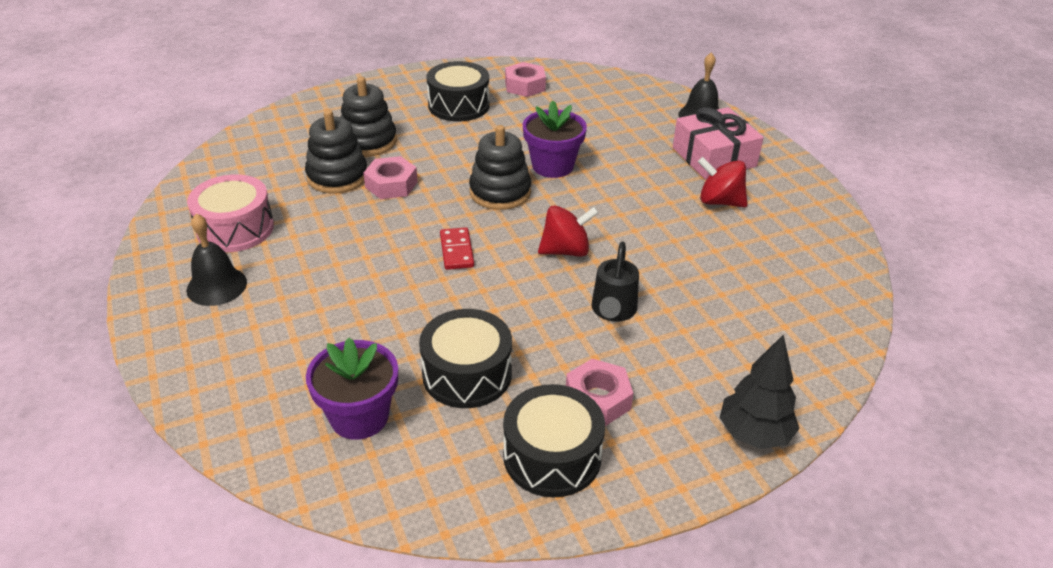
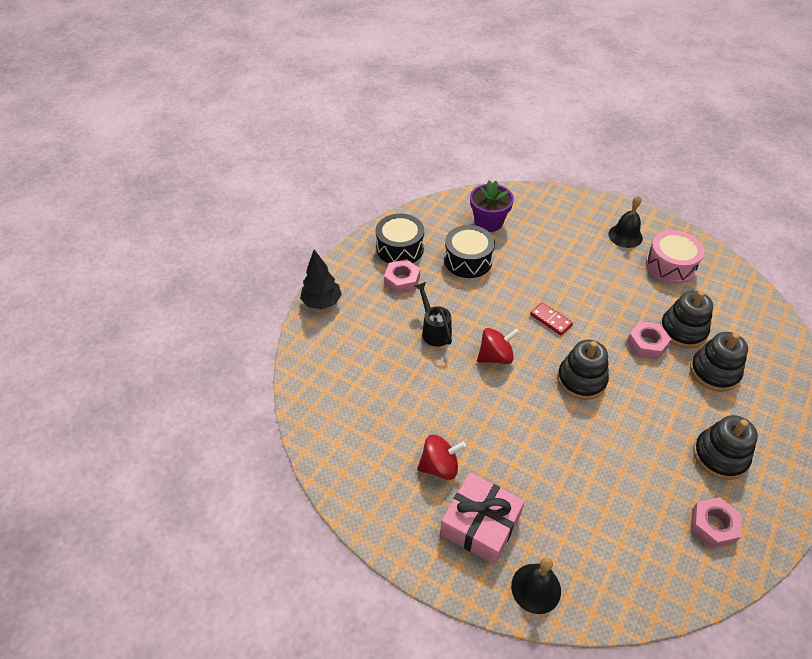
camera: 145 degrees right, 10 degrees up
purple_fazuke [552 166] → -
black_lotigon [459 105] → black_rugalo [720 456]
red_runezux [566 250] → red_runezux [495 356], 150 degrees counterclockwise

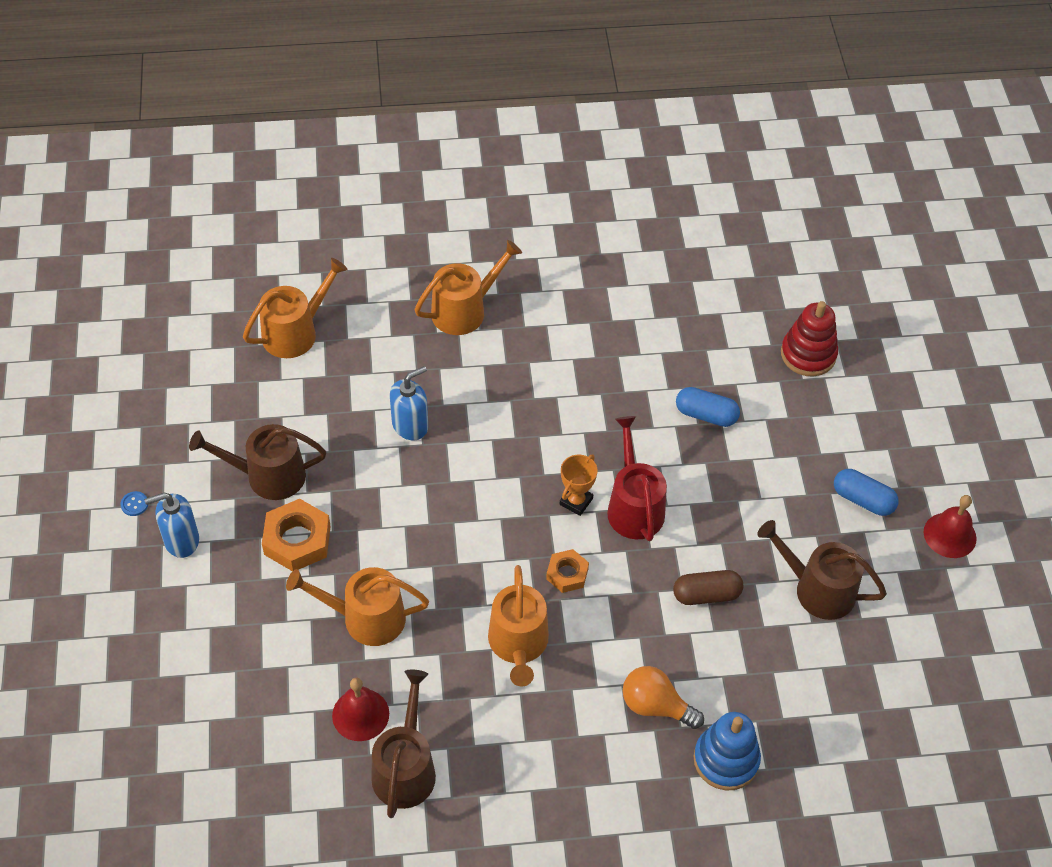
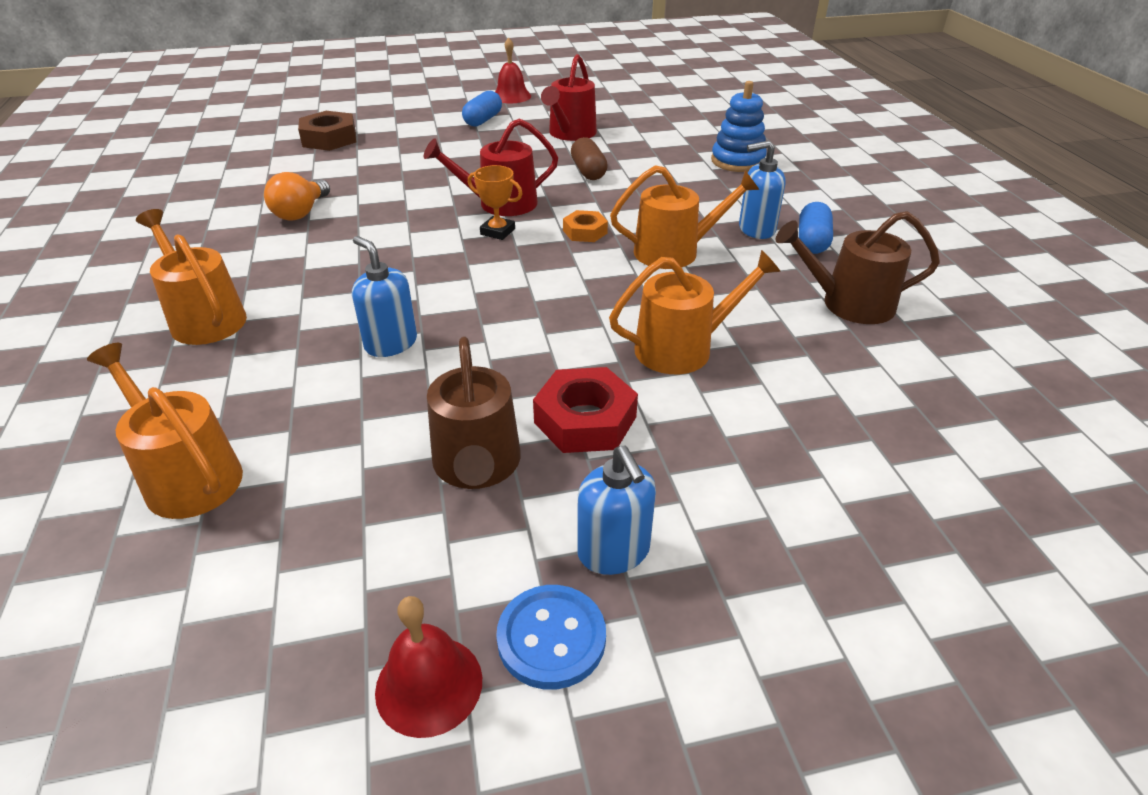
camera: 95 degrees left, 15 degrees down
- → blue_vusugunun [756 229]
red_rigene [360 714] → red_rigene [429 685], move
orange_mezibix [655 706] → orange_mezibix [301 213], move
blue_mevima [706 415] → blue_mevima [812 241], move
red_rugalo [808 354] → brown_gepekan [329 139]
orange_gepekan [297 540] → red_gepekan [585 420]
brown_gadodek [817 589] → red_gadodek [570 134]
orange_gadodek [366 618] → orange_gadodek [682 348], 105 degrees counterclockwise
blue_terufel [134 504] → blue_terufel [551 638], x2.09

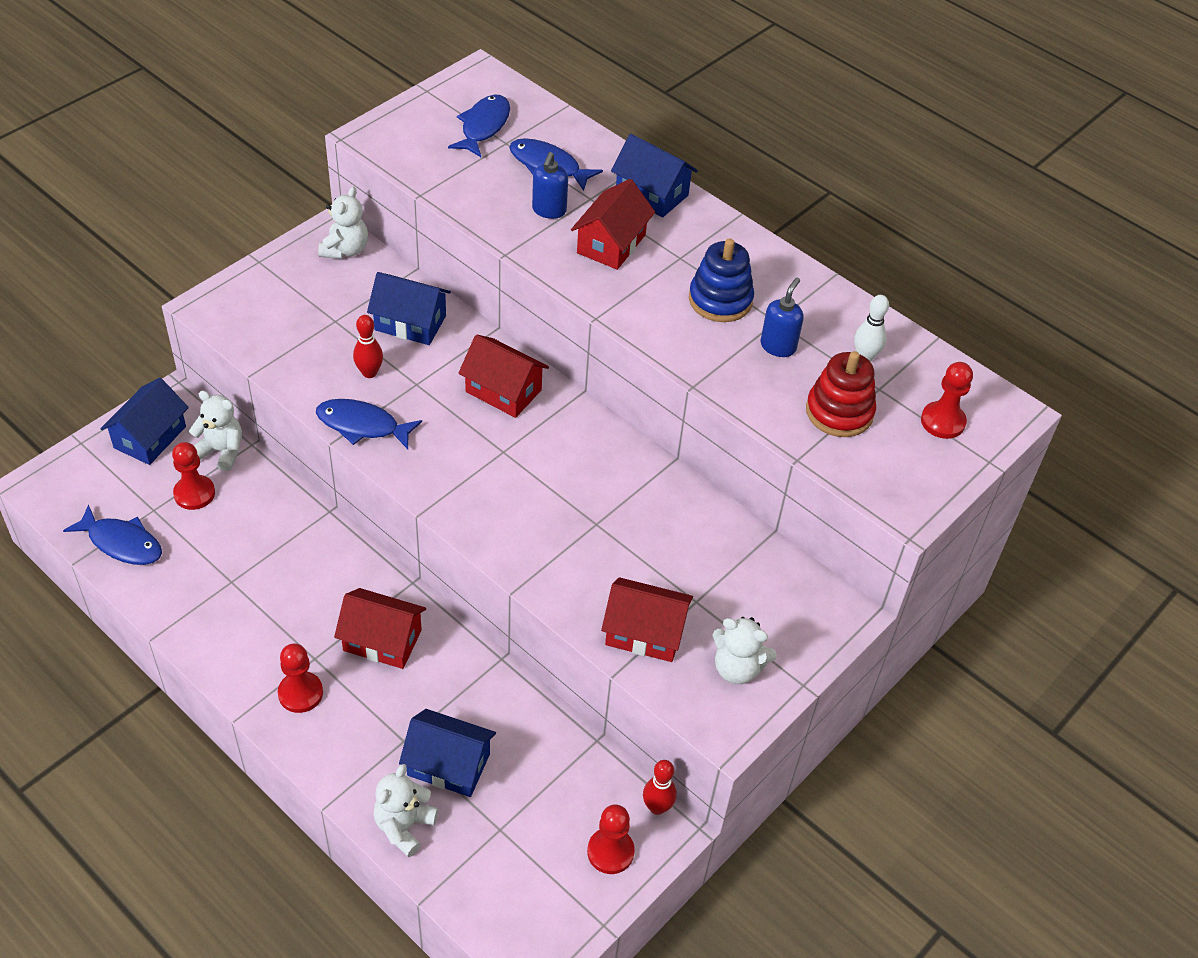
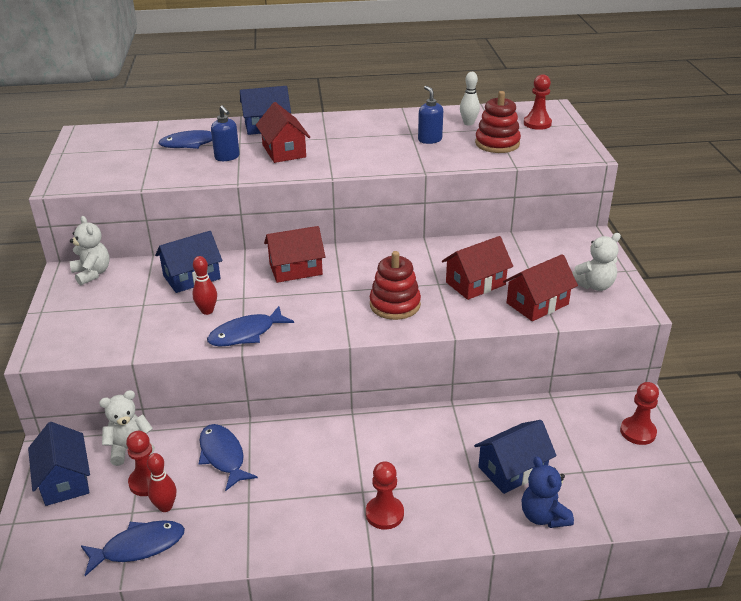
camera: 45 degrees left, 15 degrees down
blue_rugalo [720 300] → -
- → red_rugalo [395 305]
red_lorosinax [382 640] → red_lorosinax [475 283], move
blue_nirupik [483 126] → blue_nirupik [223 456], move
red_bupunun [657 807] → red_bupunun [165 507], move
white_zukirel [404 826] → blue_zukirel [543 516]

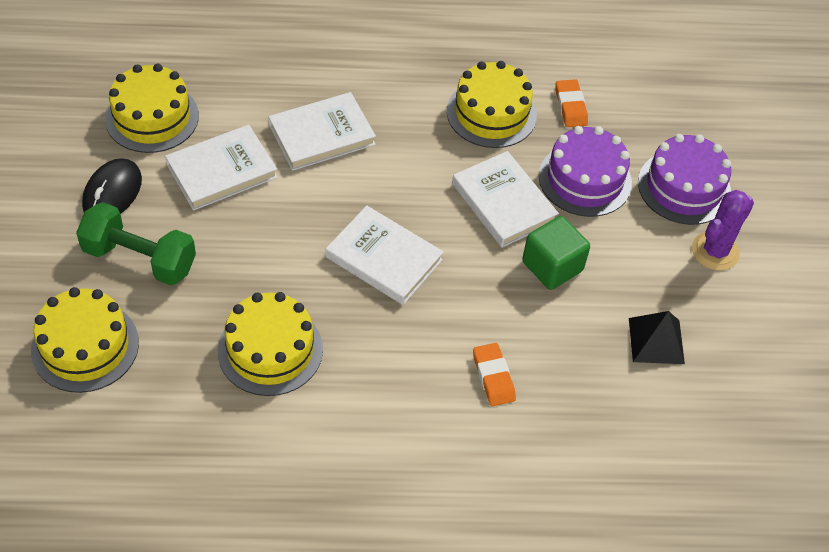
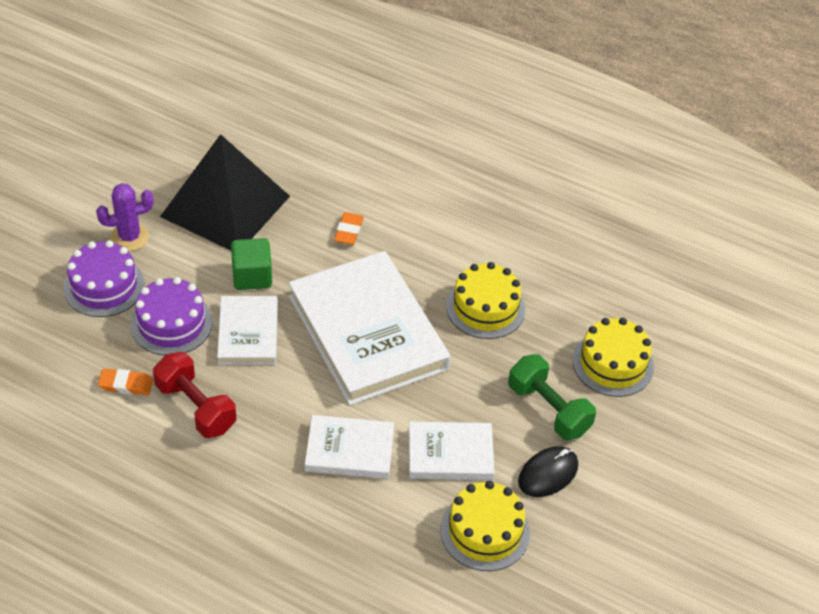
camera: 150 degrees left, 5 degrees down
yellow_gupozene [491 113] → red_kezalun [196 407]
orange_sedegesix [570 106] → orange_sedegesix [126 384], 75 degrees clockwise
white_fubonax [384 258] → white_fubonax [367 332], x1.92
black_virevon [656 341] → black_virevon [225 206], x2.43

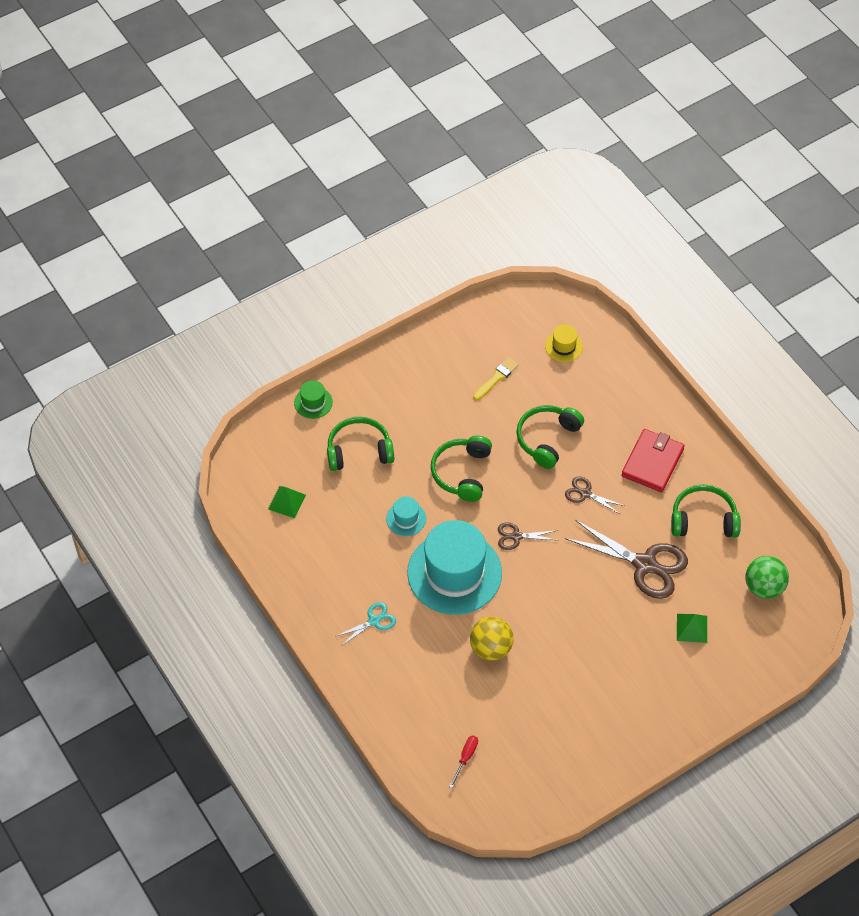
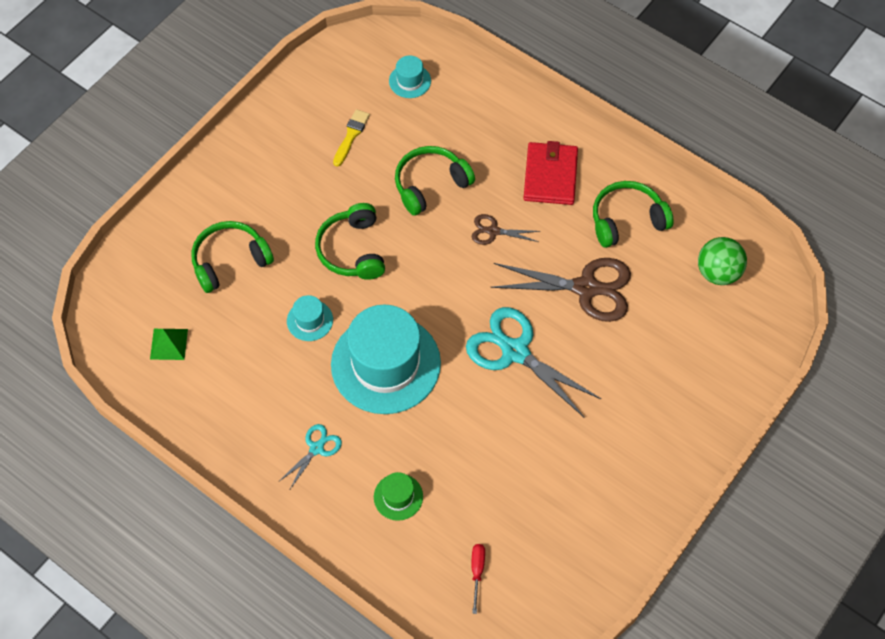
camera: 20 degrees left, 5 degrees up
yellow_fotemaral [491 648] → -
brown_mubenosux [516 536] → -
green_virevon [691 628] → -
- → turquoise_mubenosux [515 352]
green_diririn [313 402] → green_diririn [398 497], move
yellow_diririn [564 346] → turquoise_diririn [410 81]
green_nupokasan [547 439] → green_nupokasan [430 185], 45 degrees clockwise

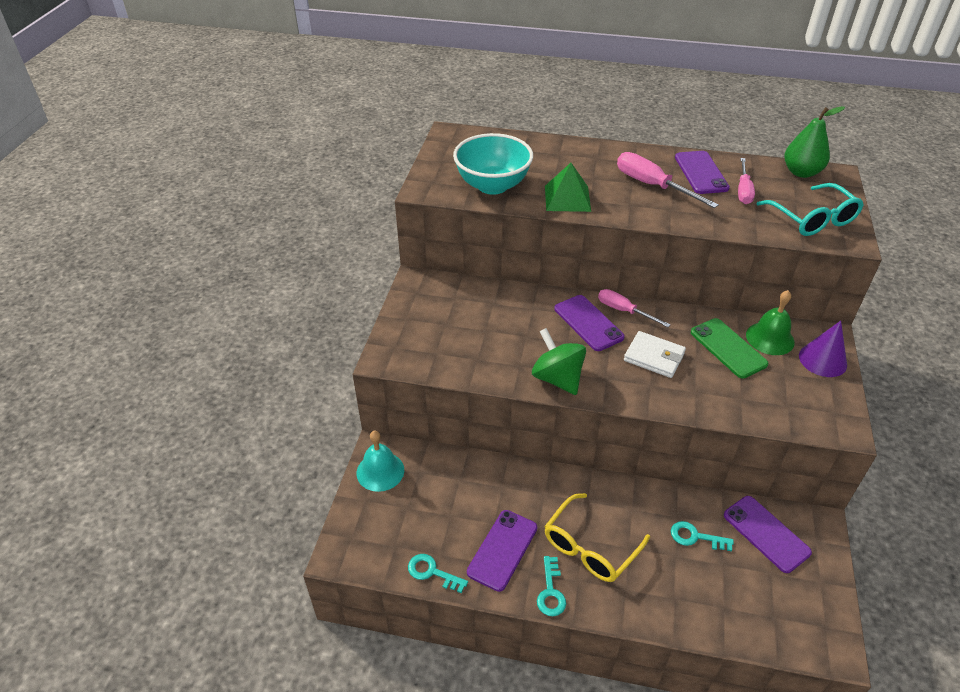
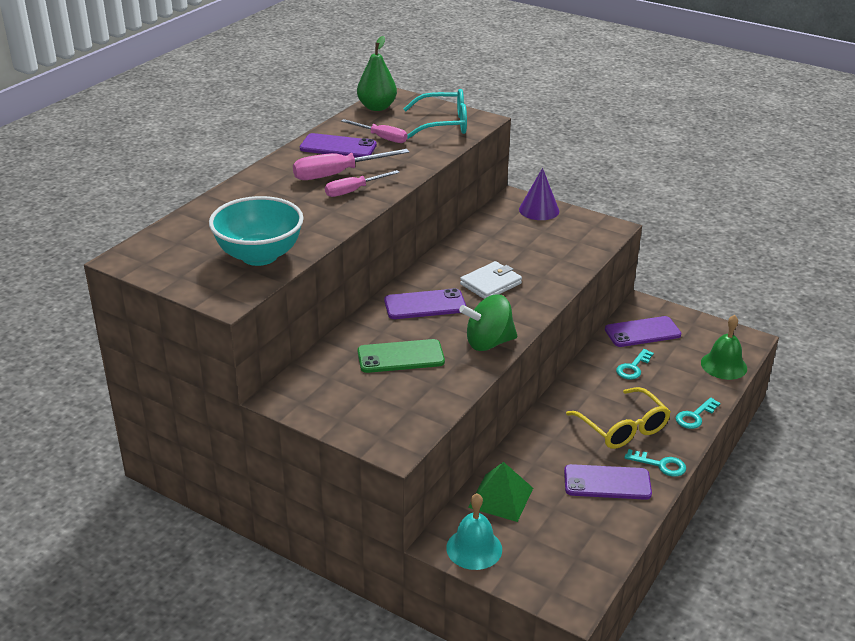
camera: 70 degrees left, 10 degrees down
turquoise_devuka [432 572] → turquoise_devuka [695 416], move
green_virevon [567 198] → green_virevon [501 497], move
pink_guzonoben [624 311] → pink_guzonoben [353 191], move
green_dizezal [728 348] → green_dizezal [400 357], move
green_rigene [770 338] → green_rigene [724 365], move
purple_dizezal [502 550] → purple_dizezal [607 482], 45 degrees counterclockwise

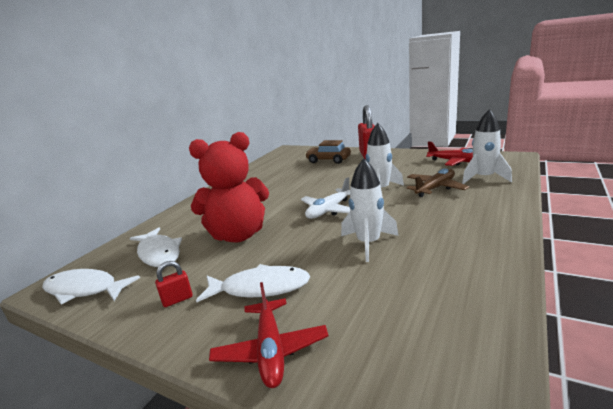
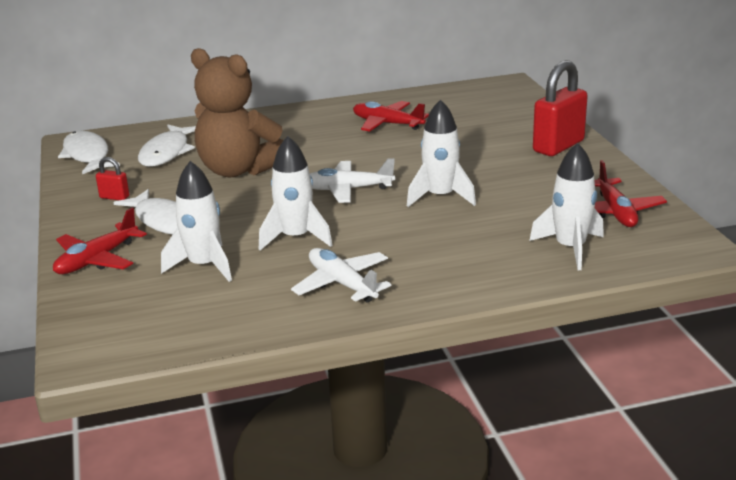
camera: 45 degrees right, 5 degrees up
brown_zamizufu [328 160] → -
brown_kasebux [435 188] → -
- → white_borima [204 266]
- → white_kasebux [342 284]
- → red_kasebux [387 124]
red_zukirel [238 235] → brown_zukirel [238 170]

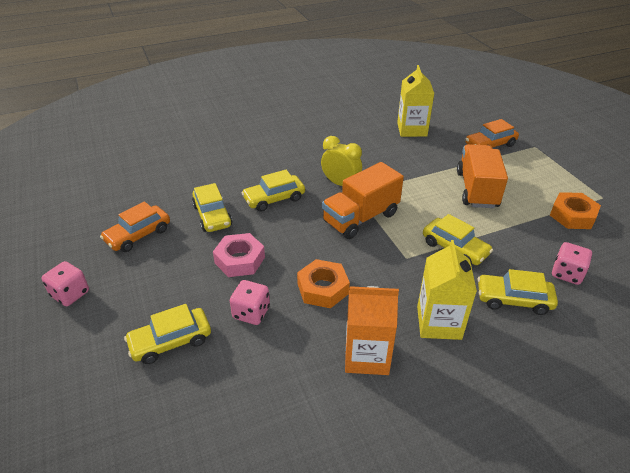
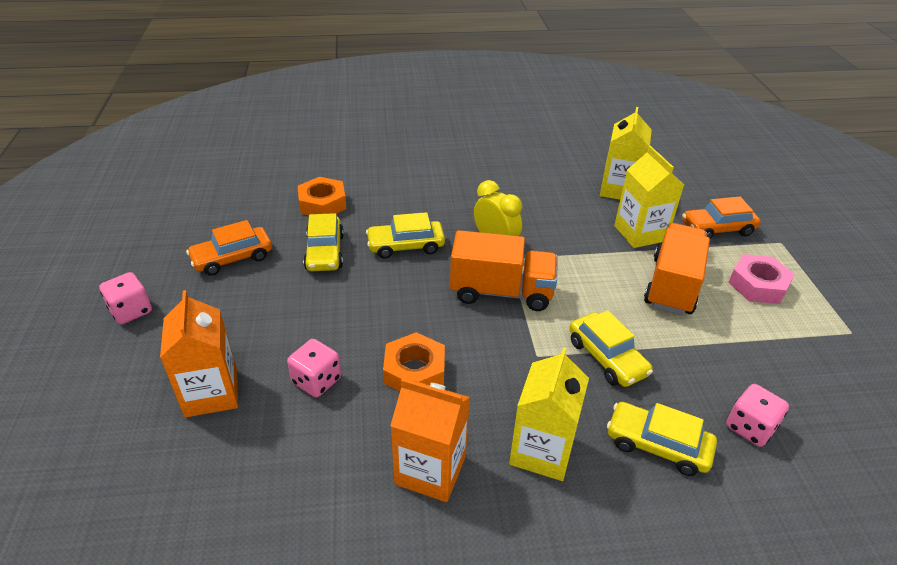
camera: 15 degrees right, 0 degrees up
- → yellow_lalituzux [640 233]
pink_gepekan [239 260] → pink_gepekan [758 285], move
orange_gepekan [572 215] → orange_gepekan [322 203], move
yellow_zamizufu [171 341] → orange_lalituzux [211 393]
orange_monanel [361 218] → orange_monanel [501 292], 150 degrees counterclockwise

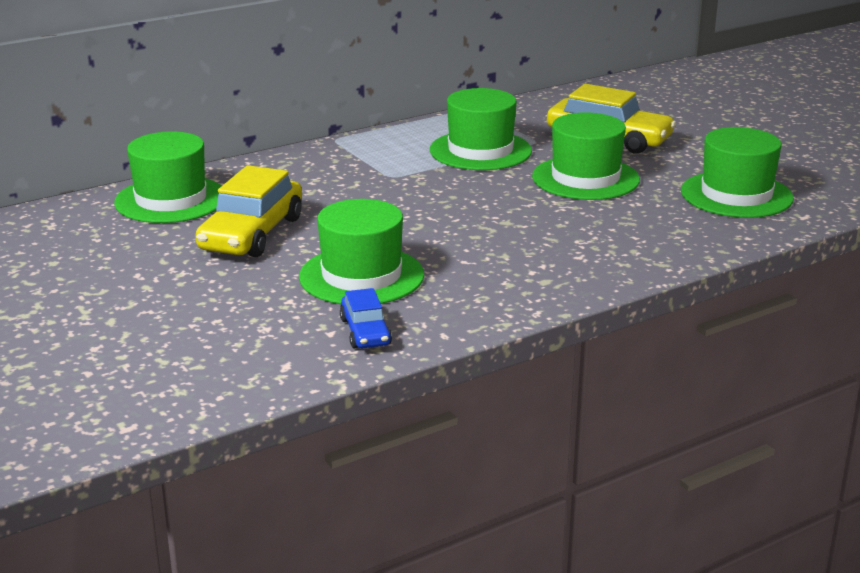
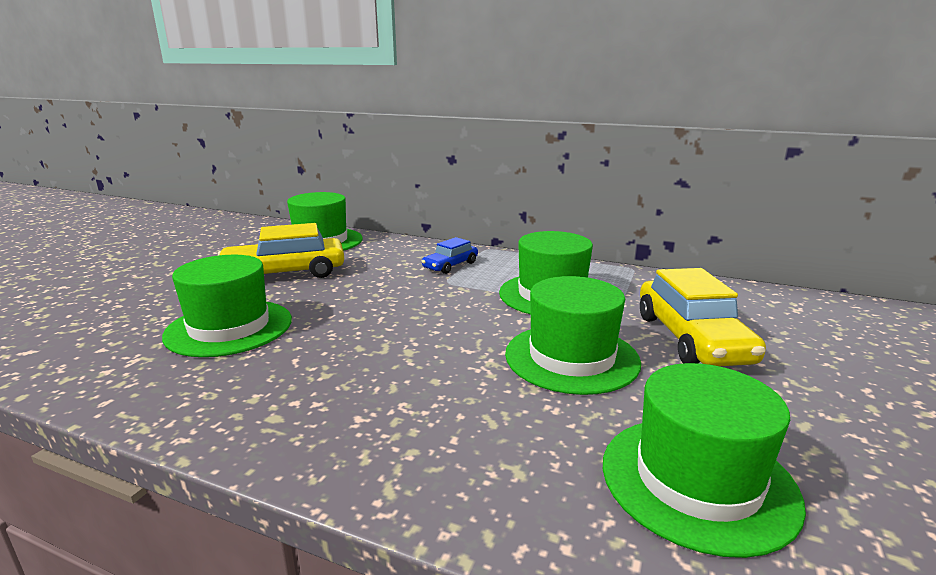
camera: 55 degrees right, 5 degrees down
blue_zamizufu [365 332] → blue_zamizufu [450 265], move

